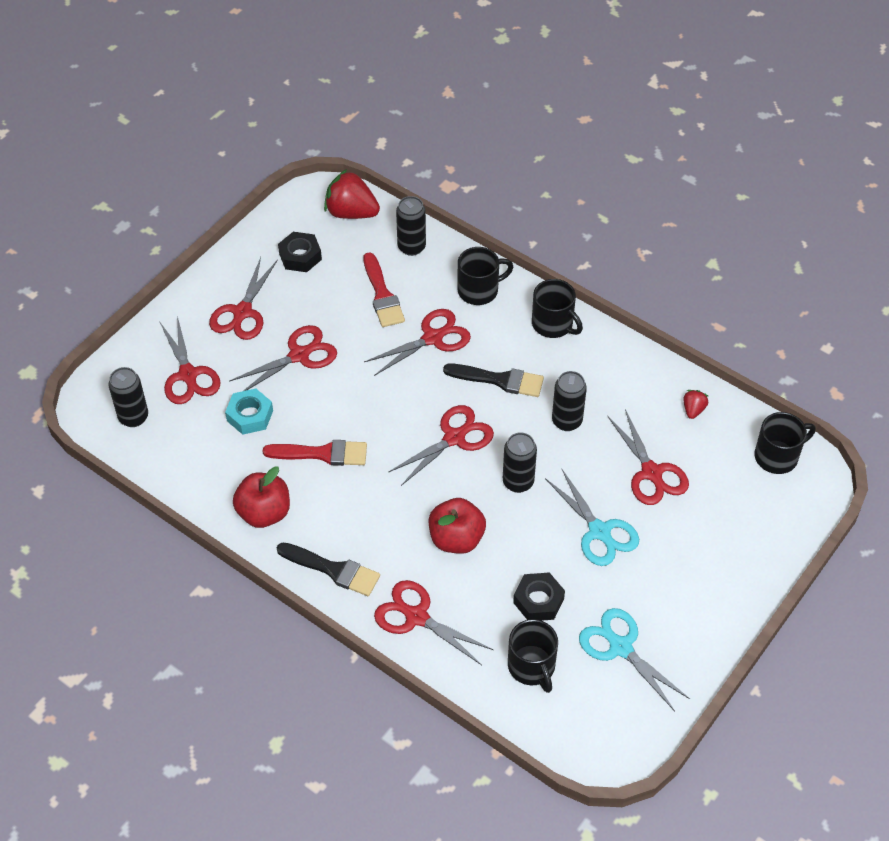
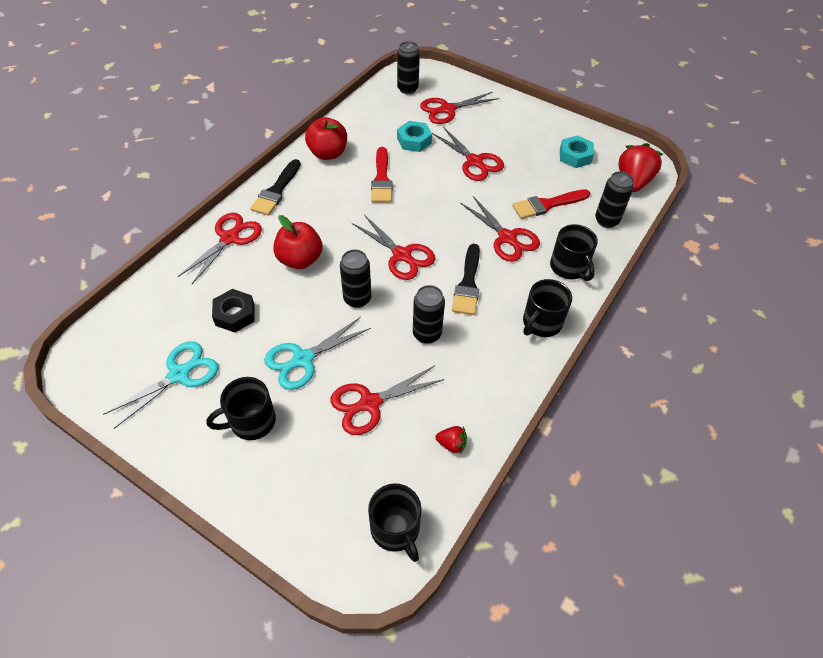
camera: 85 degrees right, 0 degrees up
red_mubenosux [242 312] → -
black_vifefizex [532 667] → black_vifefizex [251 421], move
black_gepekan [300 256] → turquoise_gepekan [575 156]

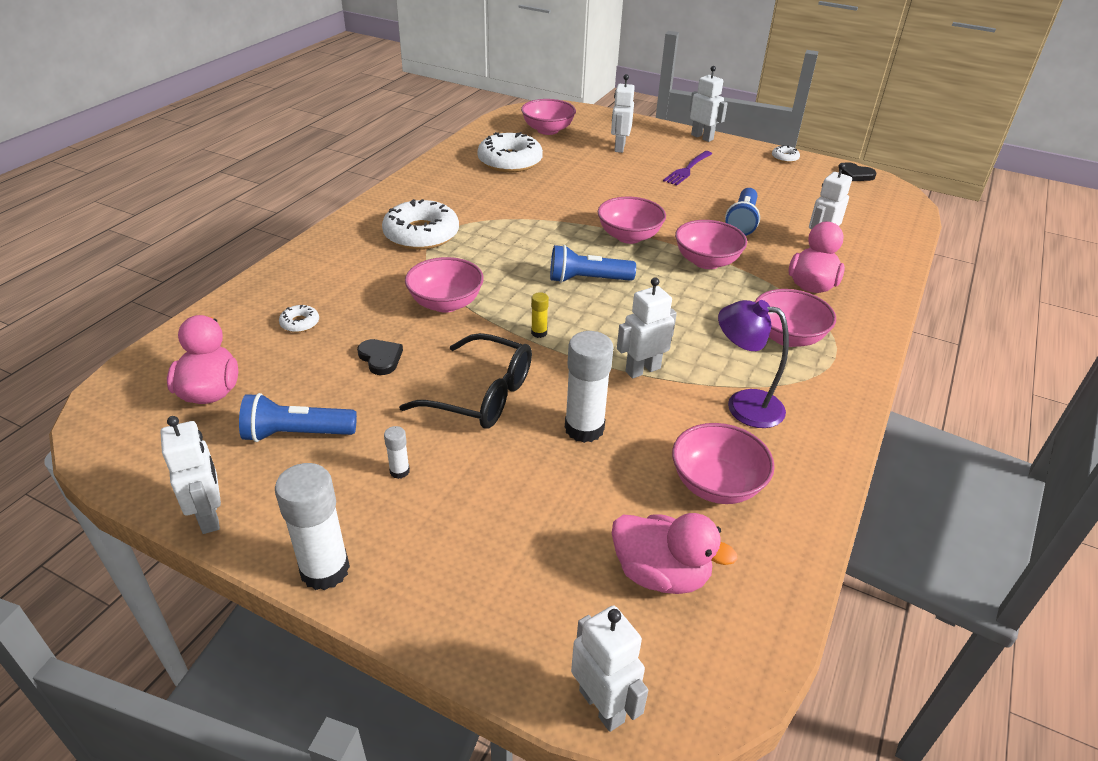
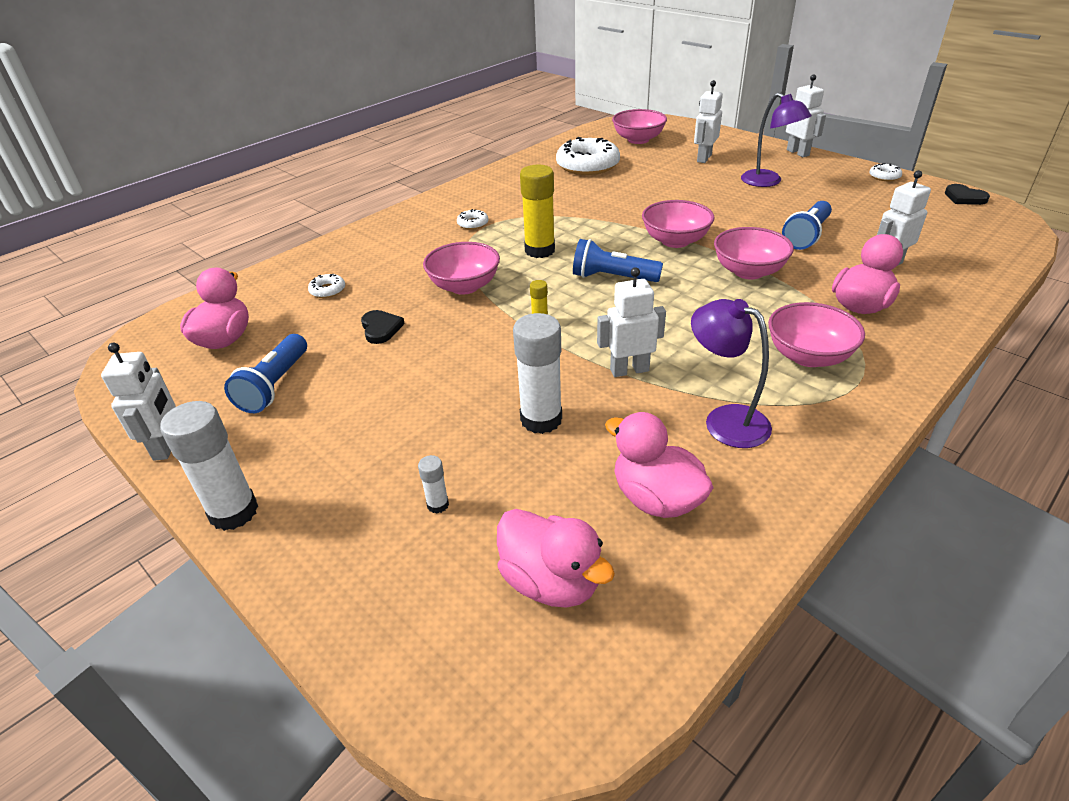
camera: 20 degrees right, 0 degrees up
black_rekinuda [481 395] → -
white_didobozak [602 705] → -
- → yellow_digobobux [539 250]
white_digobobux [399 471] → white_digobobux [438 505], move
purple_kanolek [687 169] → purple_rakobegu [768 182]
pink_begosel [716 484] → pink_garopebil [656 499]
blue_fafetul [297 434] → blue_fafetul [275 385], 90 degrees counterclockwise
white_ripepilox [421 234] → white_ripepilox [473 224], x0.44

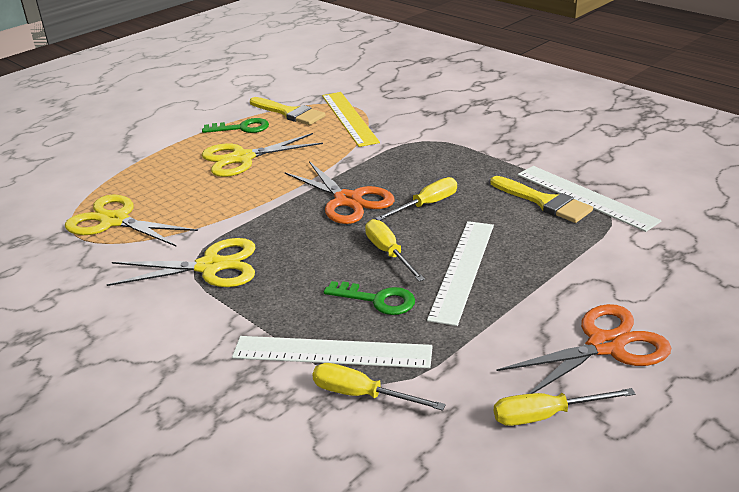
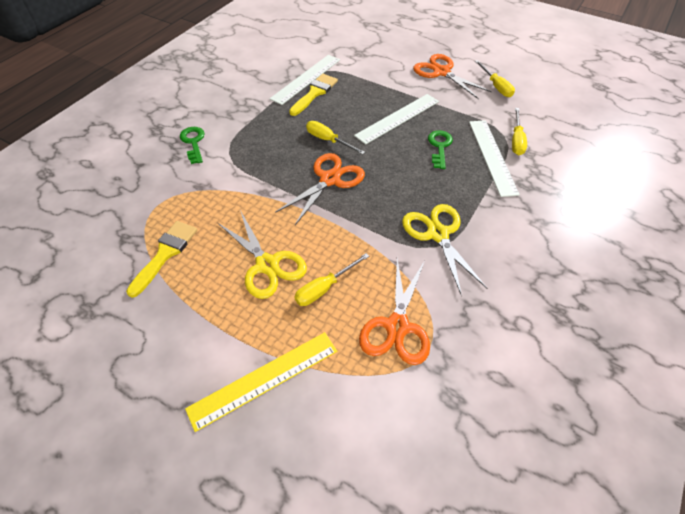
camera: 105 degrees left, 20 degrees up
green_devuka [242 128] → green_devuka [193 142], move
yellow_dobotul [349 118] → yellow_dobotul [264 379], move
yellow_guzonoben [389 253] → yellow_guzonoben [324 288], move
yellow_mubenosux [115 221] → orange_mubenosux [397 326]
white_dobotul [462 270] → white_dobotul [398 118], 45 degrees counterclockwise

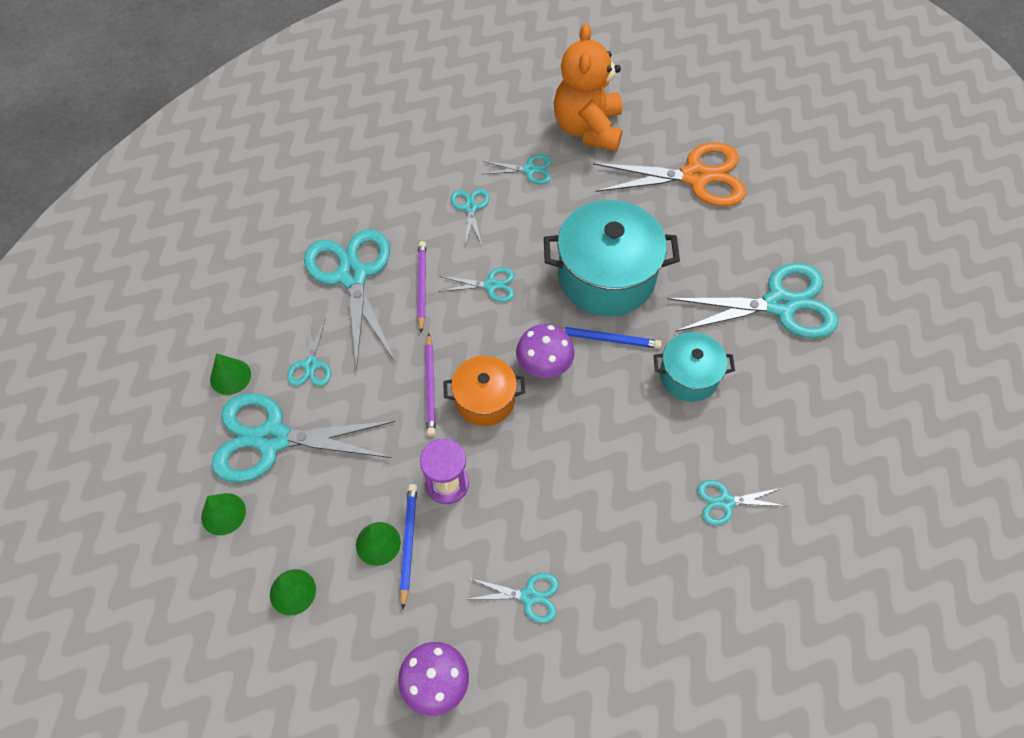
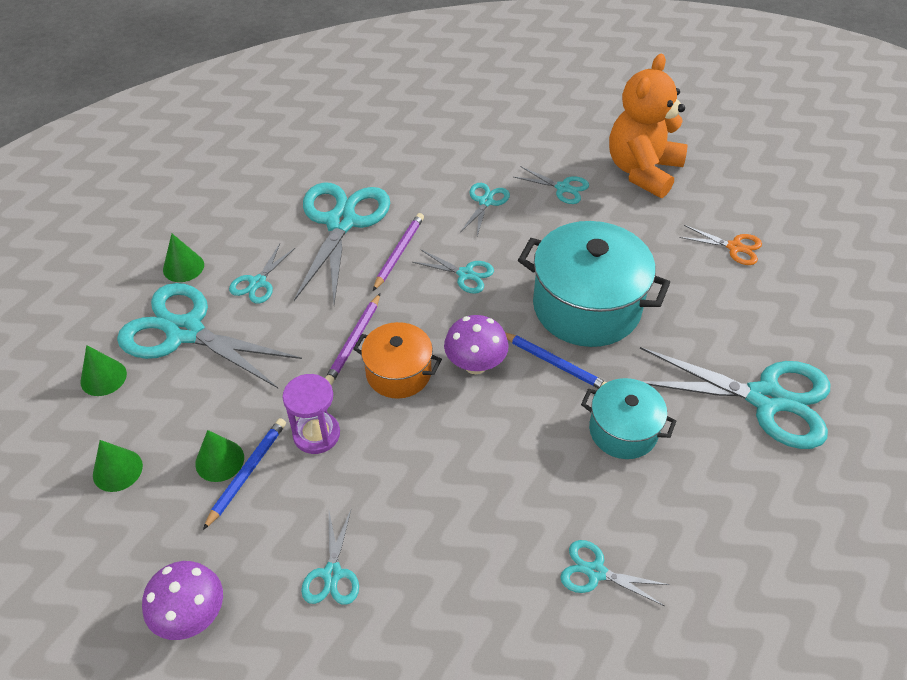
camera: 25 degrees right, 10 degrees down
turquoise_mubenosux [529 596] → turquoise_mubenosux [332 574], 60 degrees clockwise
orange_mubenosux [695 177] → orange_mubenosux [734 247], x0.47

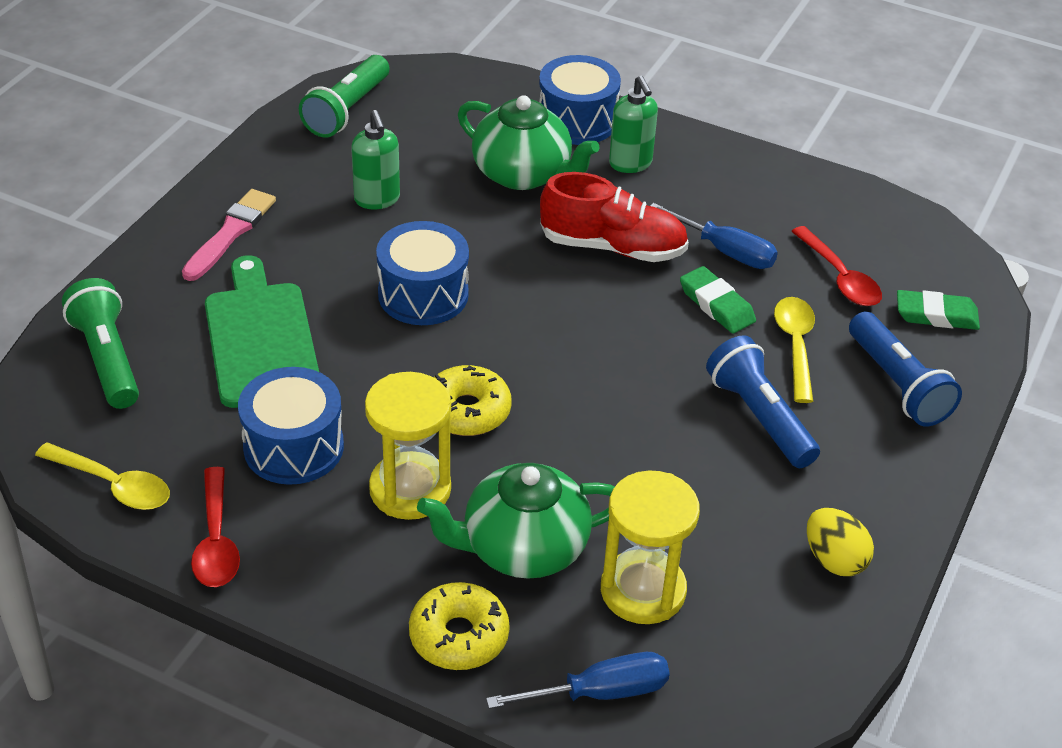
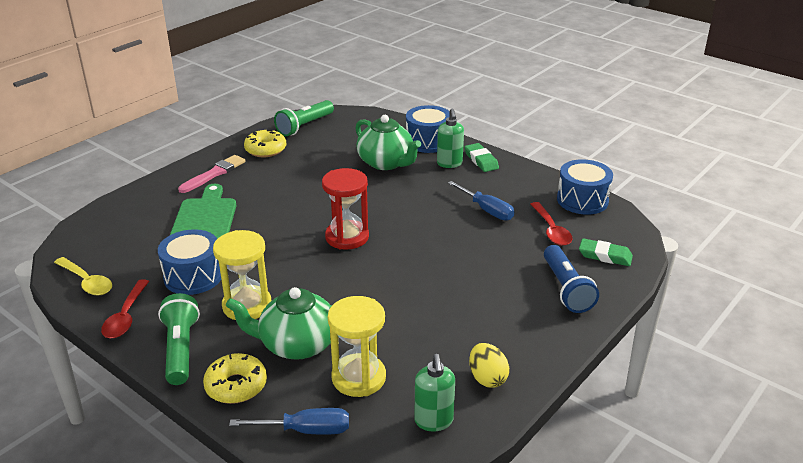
camera: 15 degrees right, 10 degrees down
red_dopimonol [613 247] → -
blue_fafetul [759 417] → -
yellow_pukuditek [795 346] → -
- → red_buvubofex [347 237]
green_fafetul [107 359] → green_fafetul [181 349], move
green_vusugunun [377 199] → green_vusugunun [433 421], move
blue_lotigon [423 294] → blue_lotigon [582 200], move
yellow_ripepilox [467 411] → yellow_ripepilox [265 150], move
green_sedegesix [716 305] → green_sedegesix [481 160], move

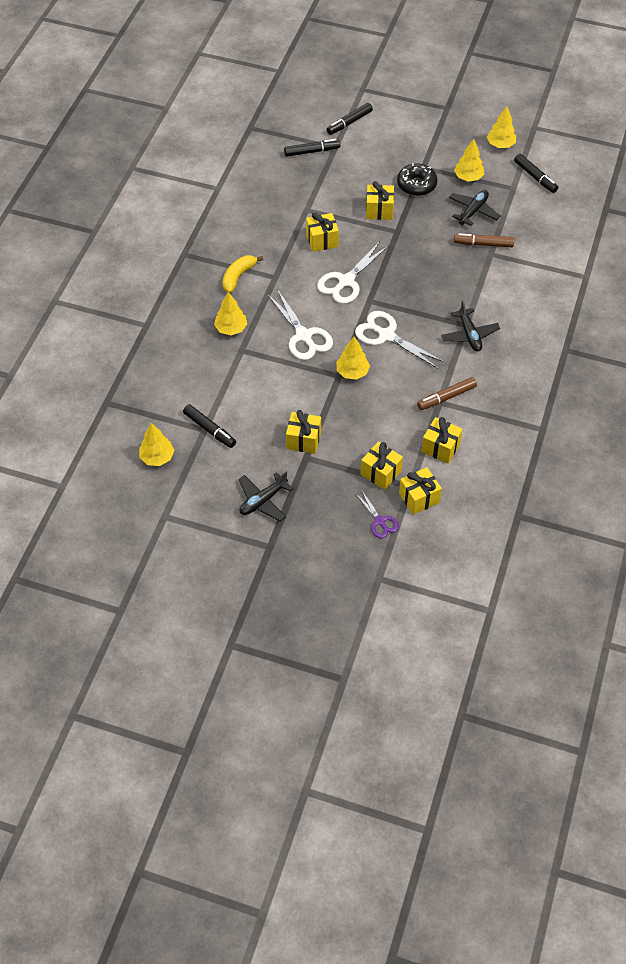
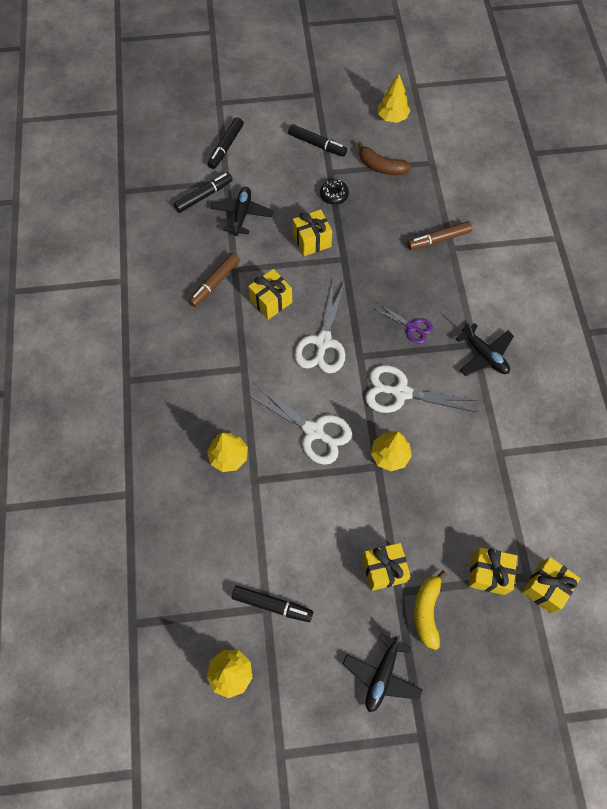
camera: 25 degrees left, 10 degrees up
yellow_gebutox [440 448] → -
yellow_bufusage [238 276] → yellow_bufusage [426 611], move
purple_mubenosux [380 521] → purple_mubenosux [412 327], move
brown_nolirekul [446 397] → brown_nolirekul [215 283], move
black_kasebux [473 211] → black_kasebux [242 214], move
black_nolirekul [535 177] → black_nolirekul [317 144], move
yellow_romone [468 177] → brown_bufusage [381 166]
black_ripepilox [416 185] → black_ripepilox [334 195], x0.63

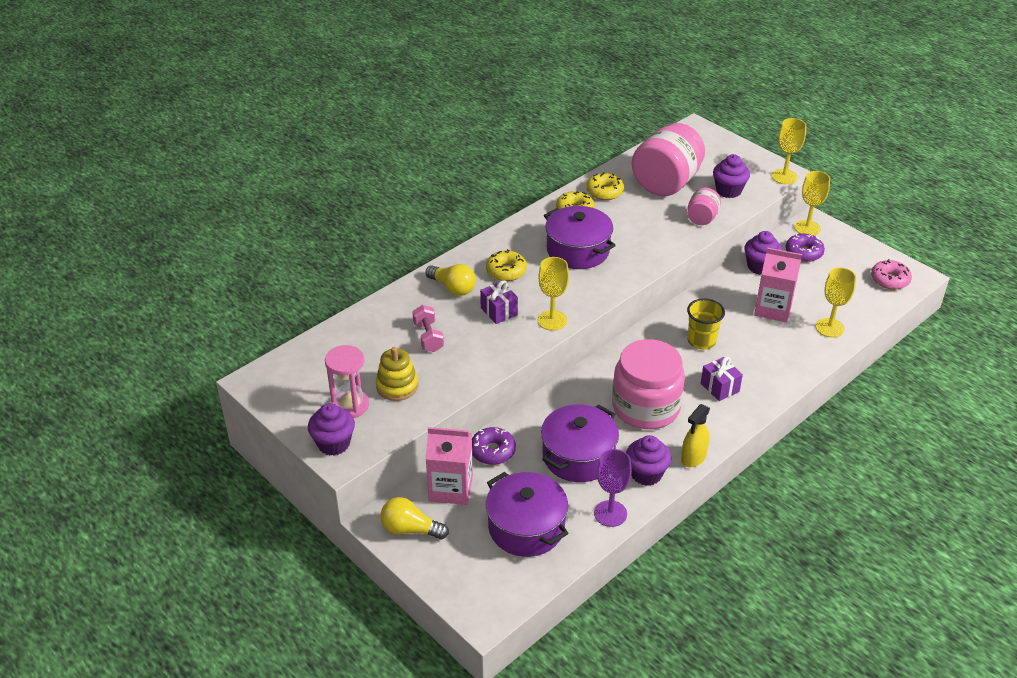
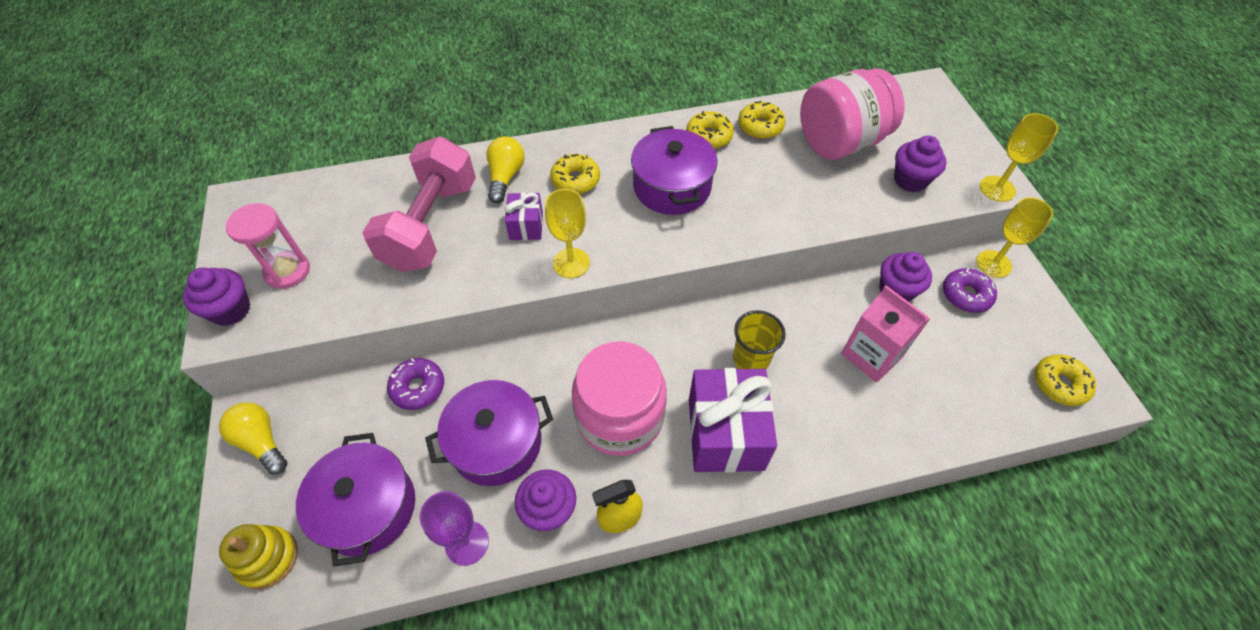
camera: 30 degrees right, 15 degrees up
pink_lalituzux [451 488] → -
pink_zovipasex [702 218] → -
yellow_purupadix [829 328] → -
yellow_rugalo [397 386] → yellow_rugalo [268 558], move
pink_ripepilox [889 280] → yellow_ripepilox [1059 384]
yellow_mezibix [453 288] → yellow_mezibix [505 177], 150 degrees counterclockwise
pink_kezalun [428 337] → pink_kezalun [431 225], x2.20
purple_gebutox [719 387] → purple_gebutox [725 433], x1.99

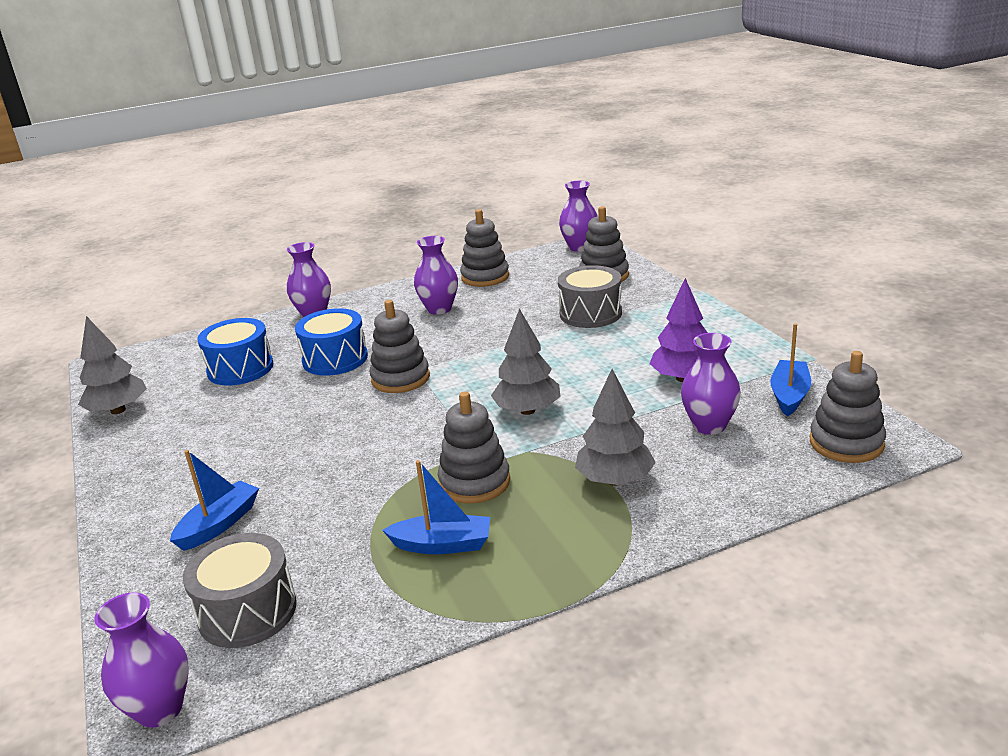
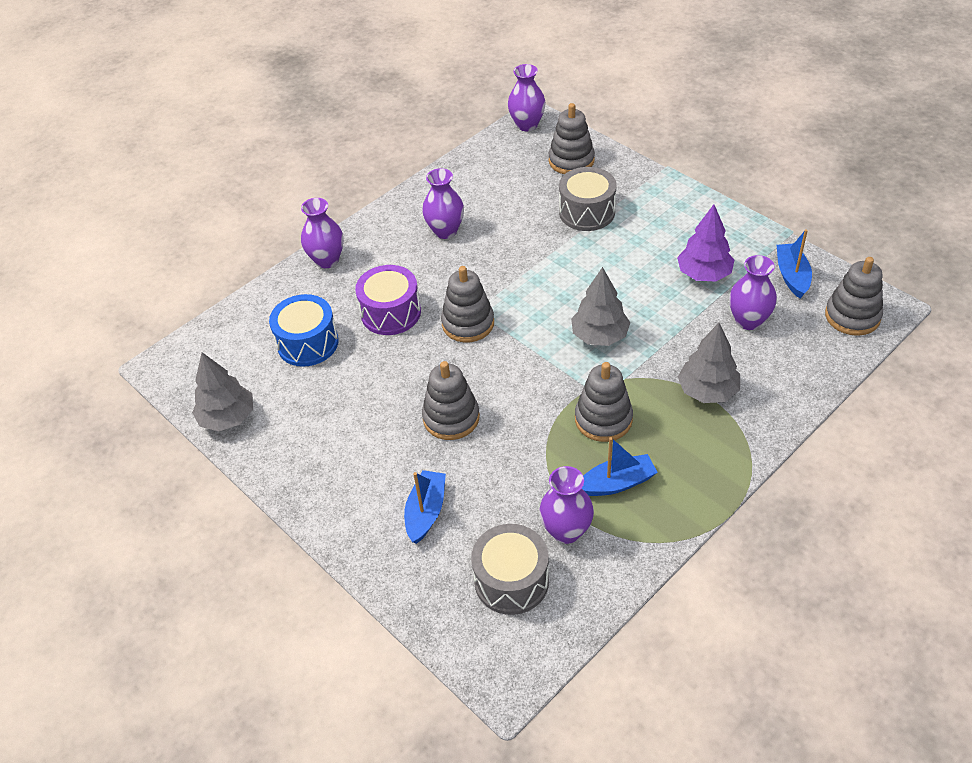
camera: 20 degrees left, 20 degrees up
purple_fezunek [160 709] → purple_fezunek [566 531], move
grey_rugalo [485 277] → grey_rugalo [451 418], move
blue_lotigon [335 359] → purple_lotigon [391 313]

